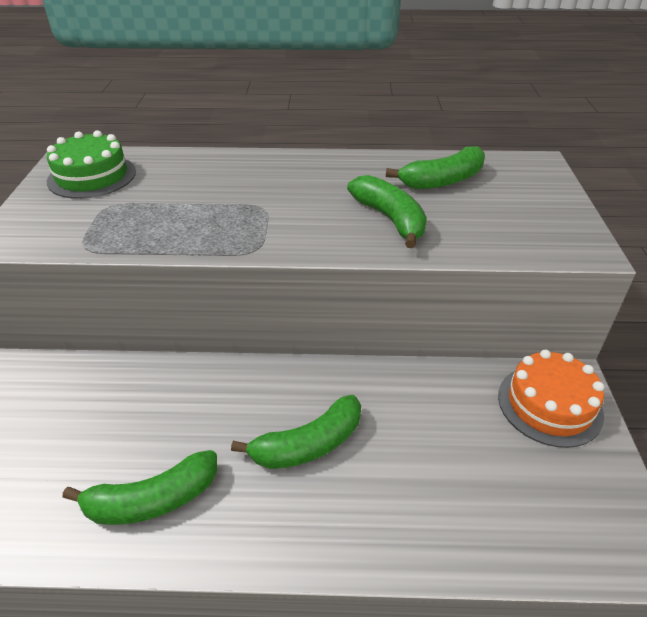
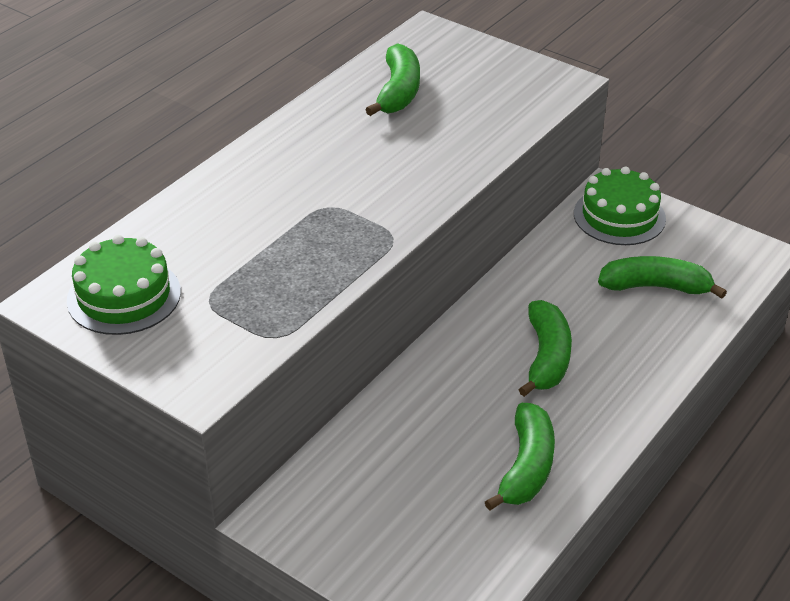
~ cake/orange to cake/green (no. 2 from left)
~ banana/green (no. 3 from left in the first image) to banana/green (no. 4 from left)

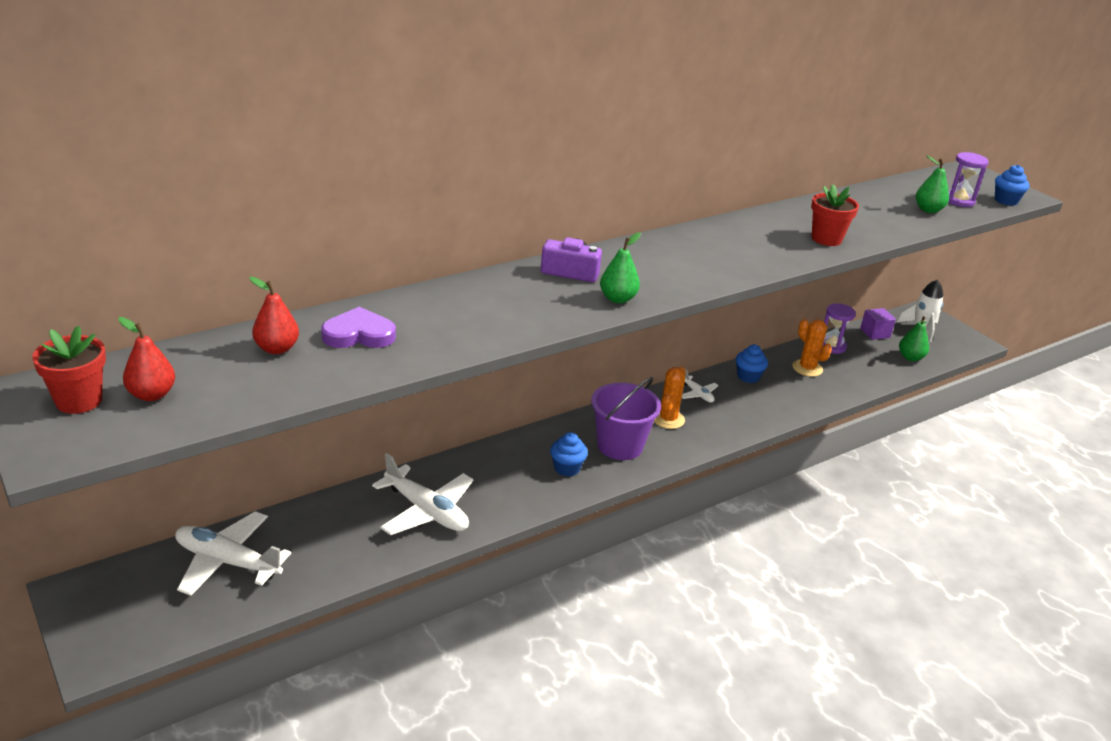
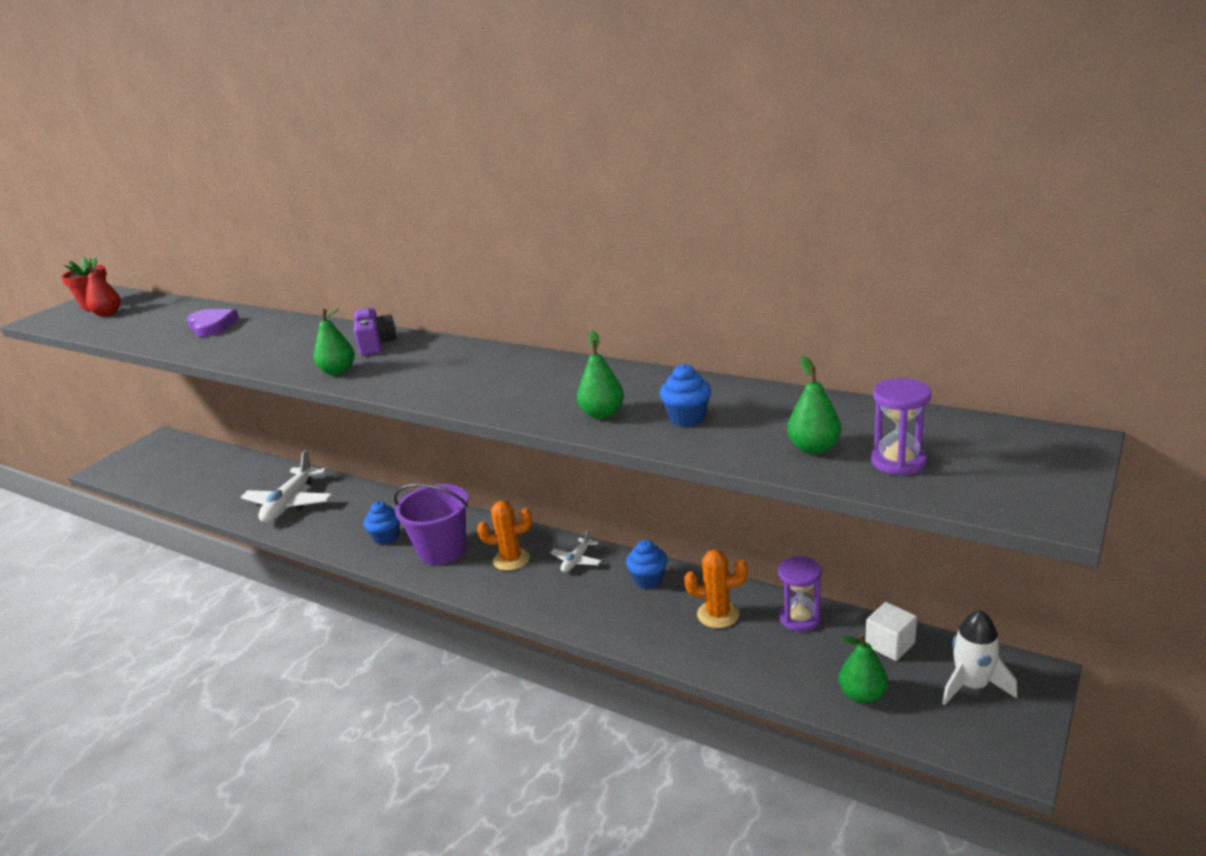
~ flower pot/red (no. 2 from left) to pear/green (no. 2 from left)
~ cupcake/blue (no. 3 from left)
~ cactus/orange (no. 2 from left) 60 degrees clockwise
~ cube/purple to cube/white
- plane/white (no. 1 from left)
- pear/red (no. 2 from left)

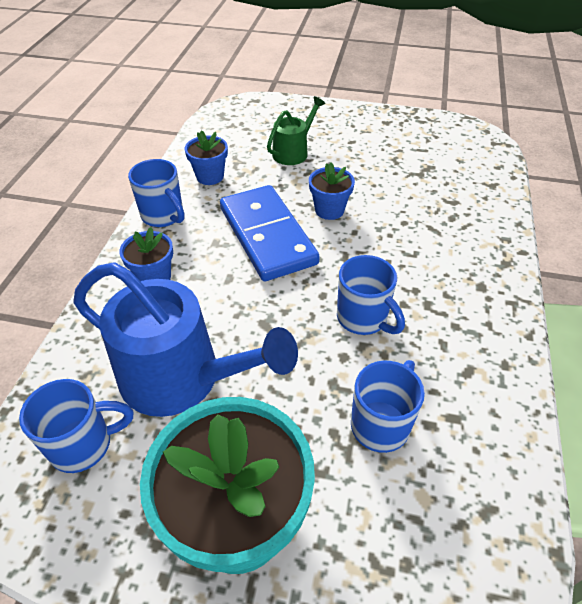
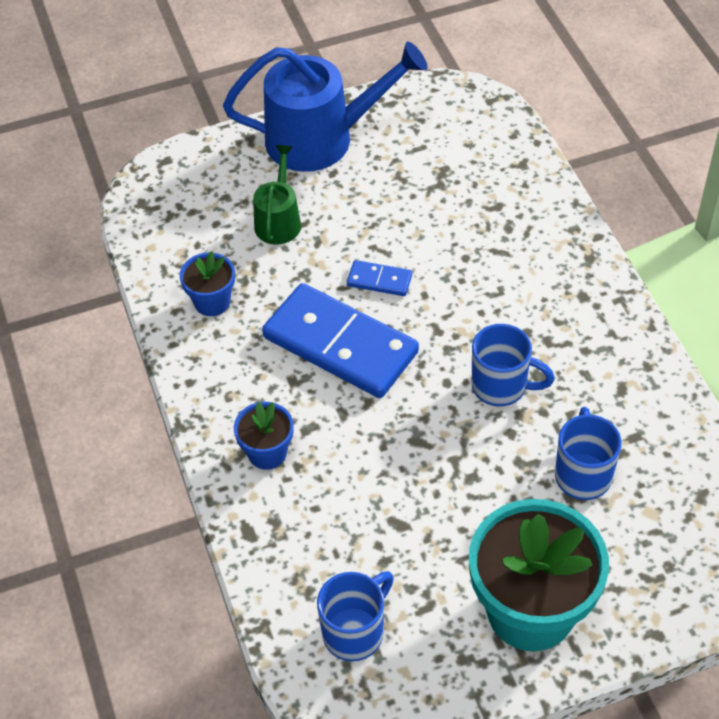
~ watering can/blue
~ flower pot/blue (no. 3 from left) to domino/blue (no. 2 from left)
- mug/blue (no. 2 from left)

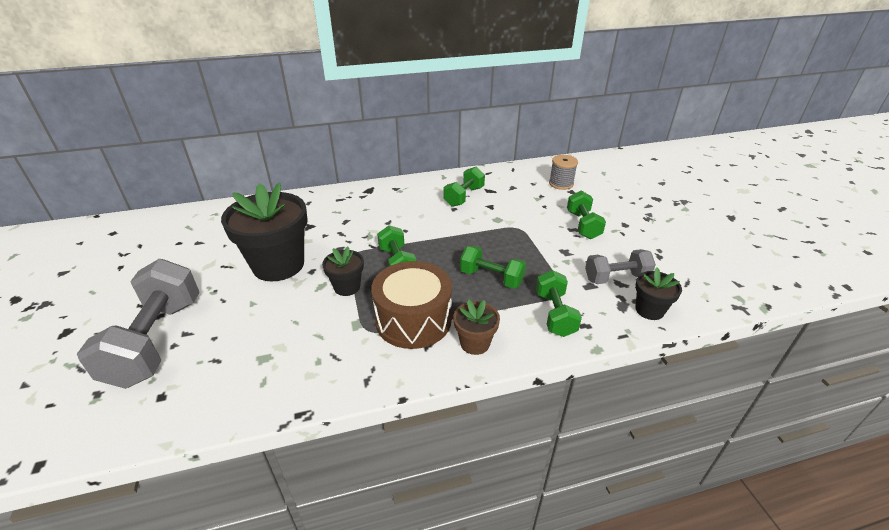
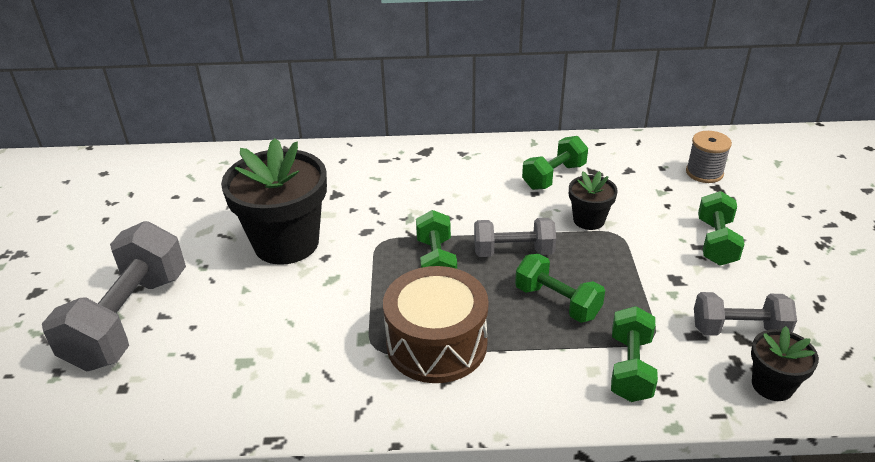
+ dumbbell/grey (no. 2 from left)
~ flower pot/black (no. 2 from left)
- flower pot/brown

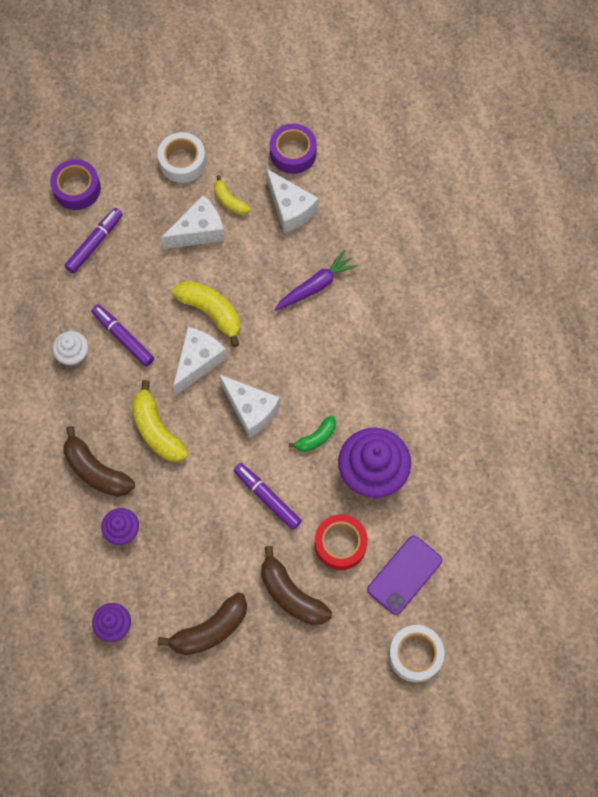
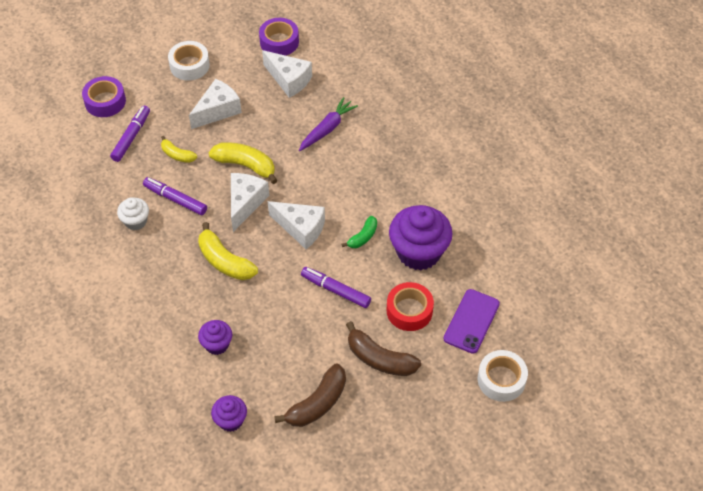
~ banana/yellow (no. 3 from left in the first image) to banana/yellow (no. 1 from left)
- banana/brown (no. 1 from left)

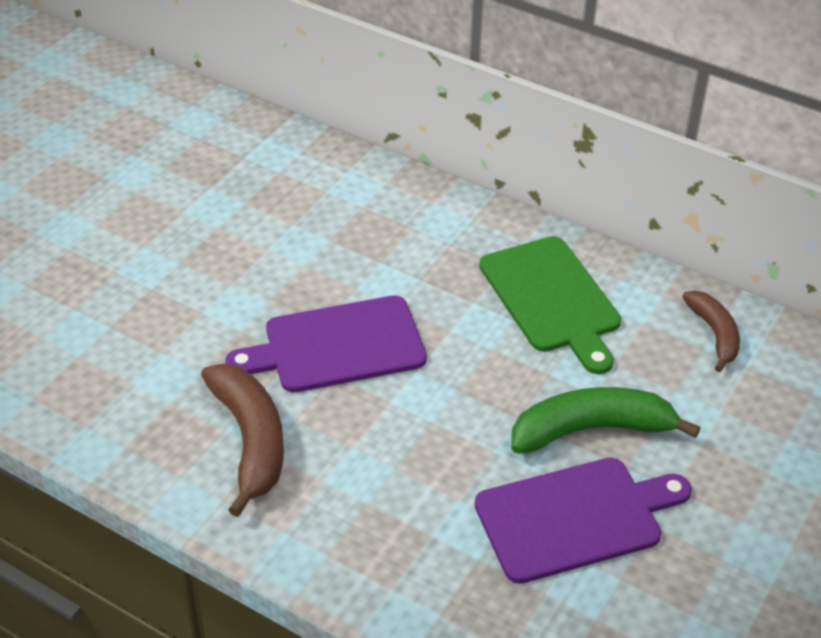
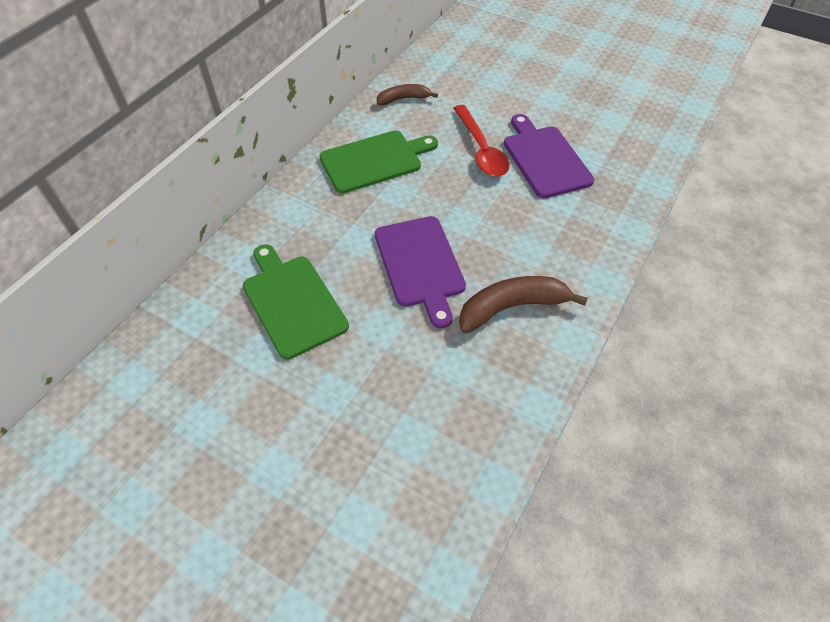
+ cutting board/green (no. 1 from left)
~ banana/green to spoon/red

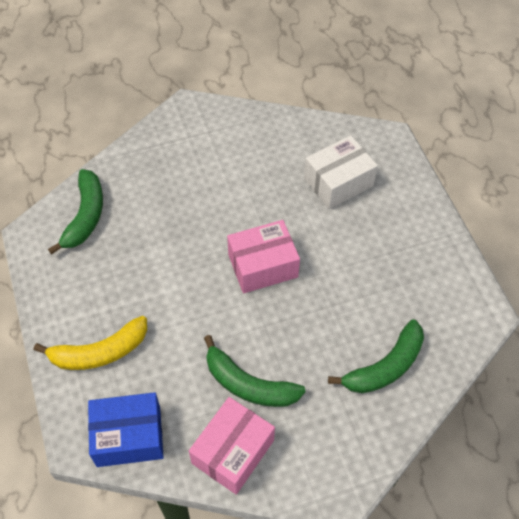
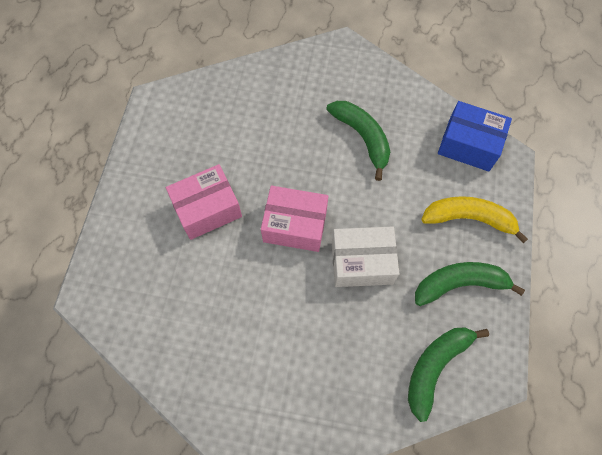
~ box/pink (no. 1 from left)
~ box/white
~ banana/green (no. 3 from left)

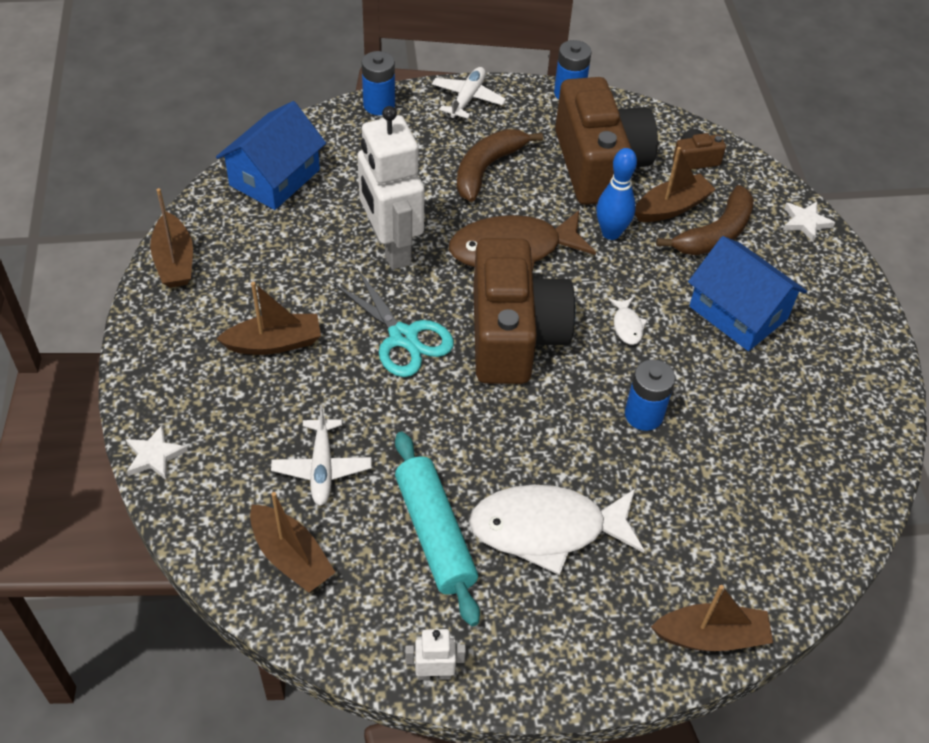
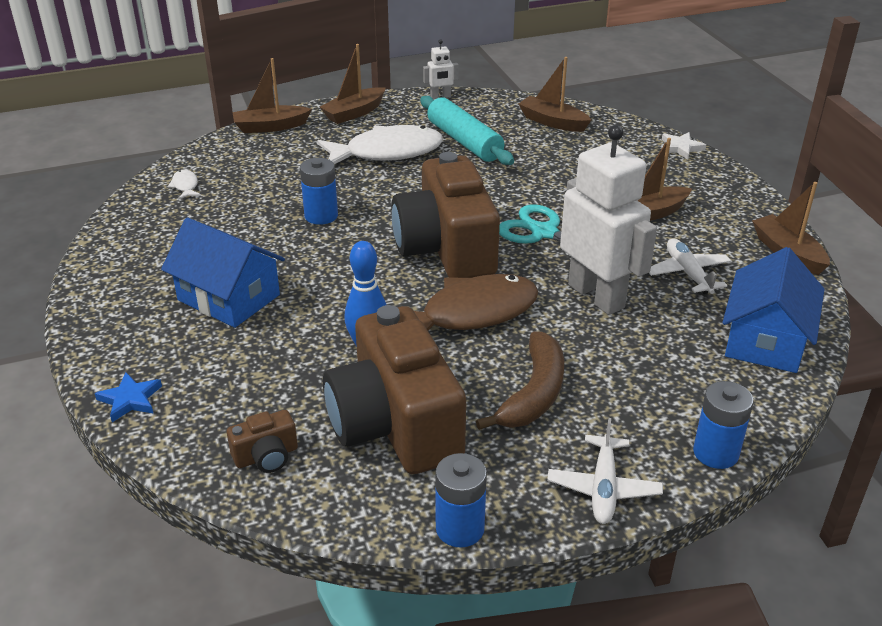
~ star/white (no. 2 from left) to star/blue
~ fish/white (no. 2 from left in the first image) to fish/white (no. 1 from left)
~ boat/brown (no. 4 from left in the first image) to boat/brown (no. 2 from left)
~ plane/white (no. 1 from left in the first image) to plane/white (no. 2 from left)
- banana/brown (no. 2 from left)

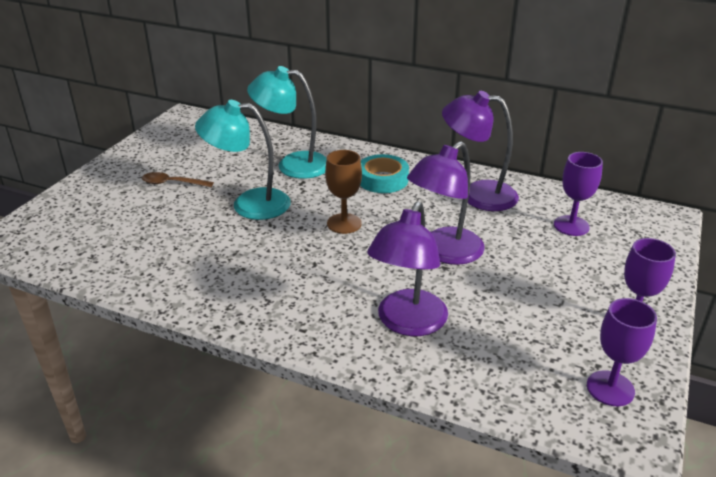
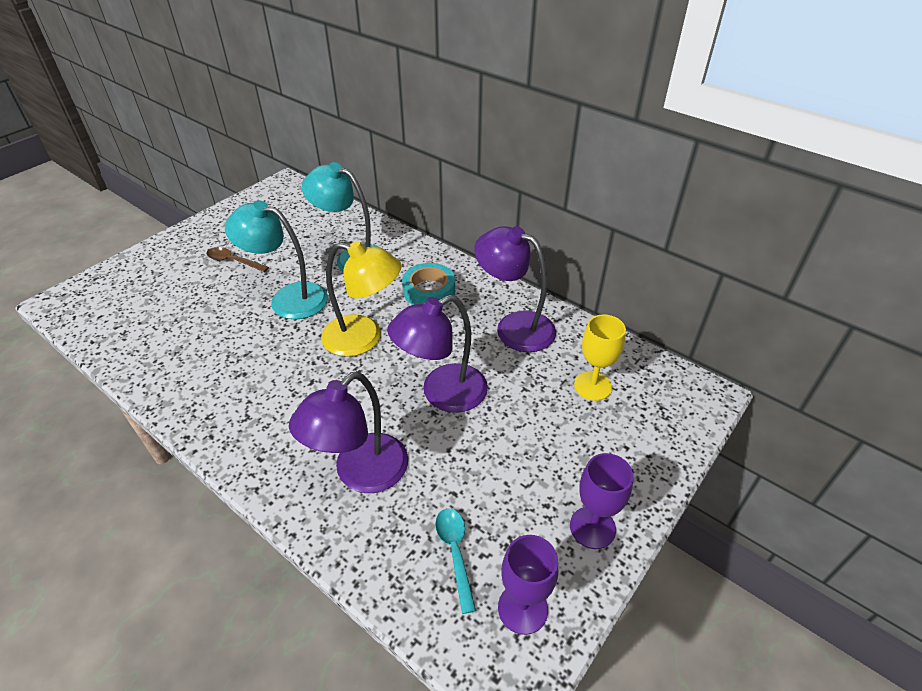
~ goblet/brown to lamp/yellow
+ spoon/turquoise
~ goblet/purple (no. 1 from left) to goblet/yellow

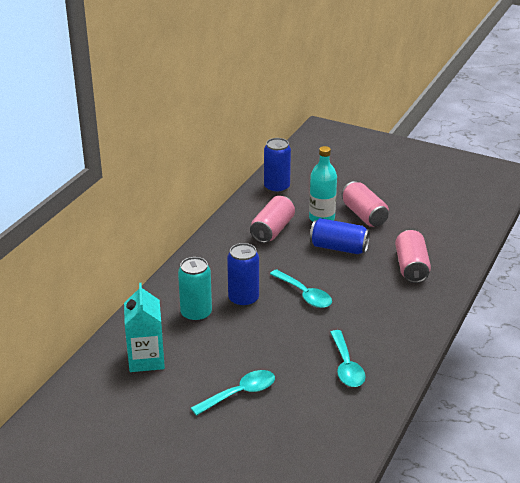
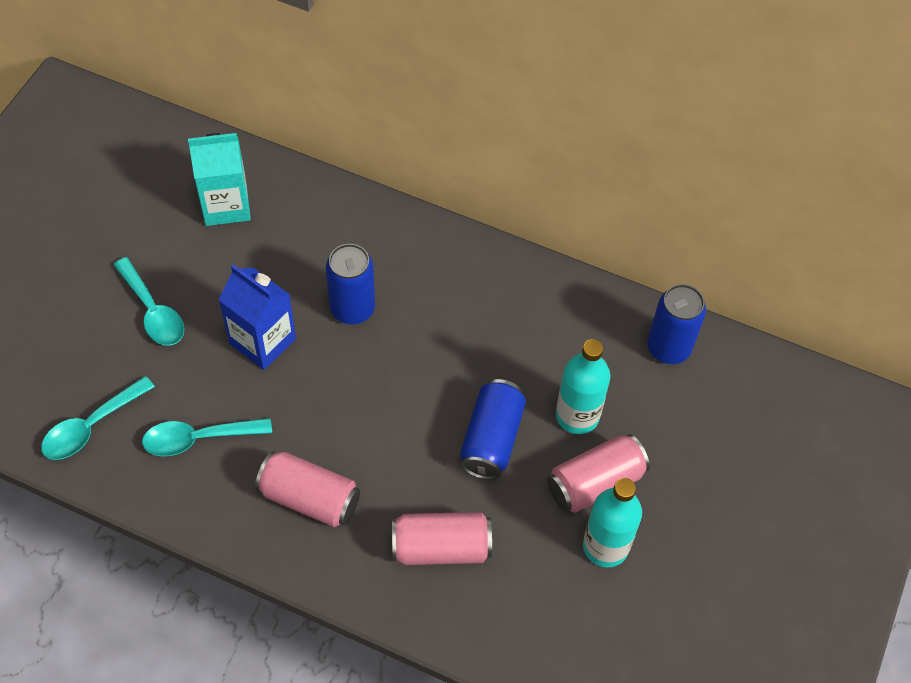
~ spoon/turquoise (no. 2 from left in the first image) to spoon/turquoise (no. 1 from left)
+ carton/blue
~ can/pink (no. 1 from left)
+ bottle/turquoise (no. 2 from left)
- can/turquoise

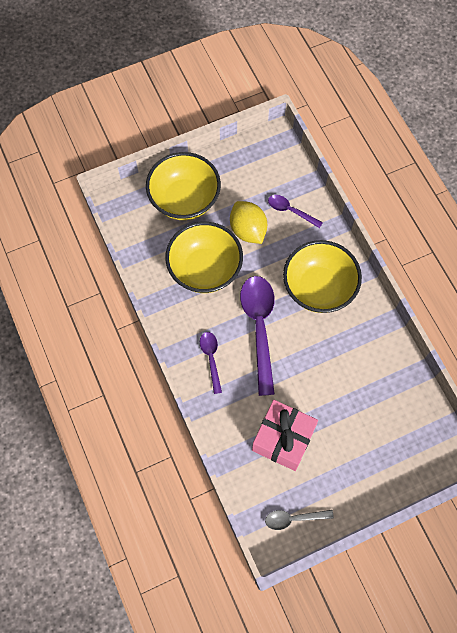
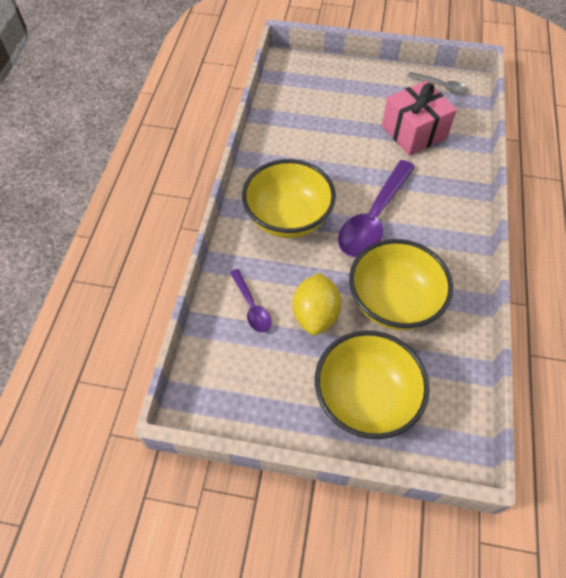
- spoon/purple (no. 1 from left)

